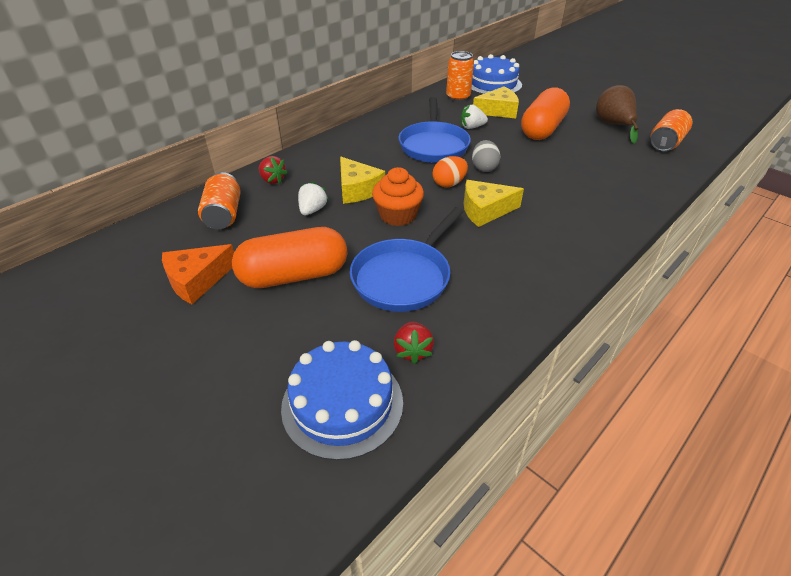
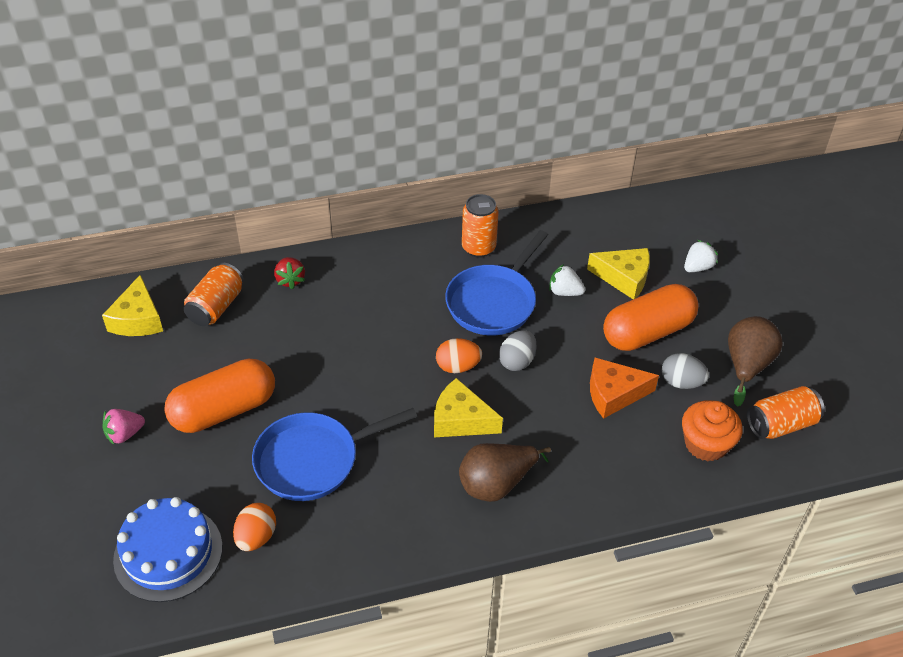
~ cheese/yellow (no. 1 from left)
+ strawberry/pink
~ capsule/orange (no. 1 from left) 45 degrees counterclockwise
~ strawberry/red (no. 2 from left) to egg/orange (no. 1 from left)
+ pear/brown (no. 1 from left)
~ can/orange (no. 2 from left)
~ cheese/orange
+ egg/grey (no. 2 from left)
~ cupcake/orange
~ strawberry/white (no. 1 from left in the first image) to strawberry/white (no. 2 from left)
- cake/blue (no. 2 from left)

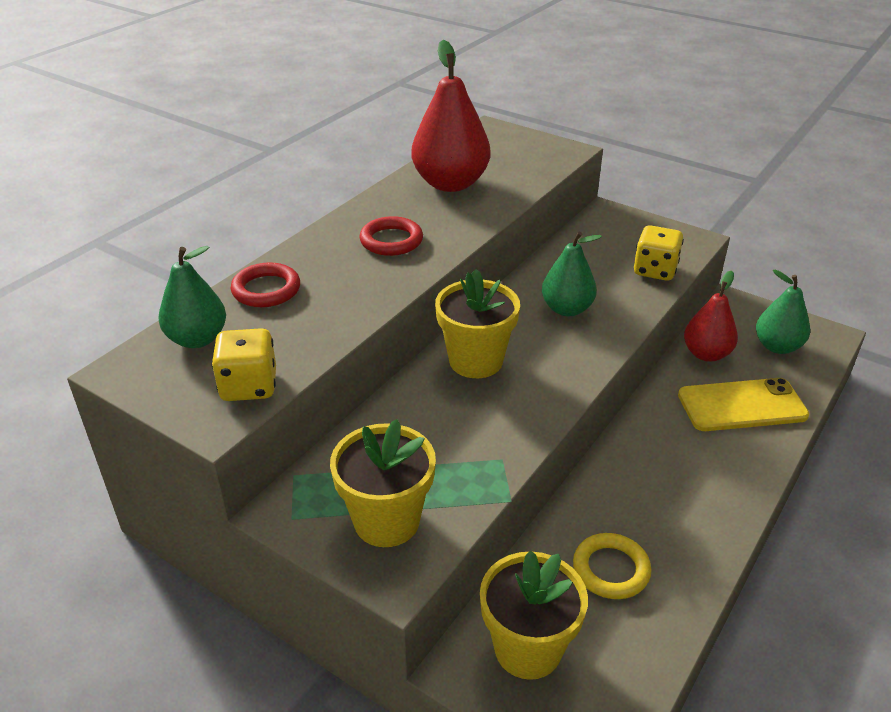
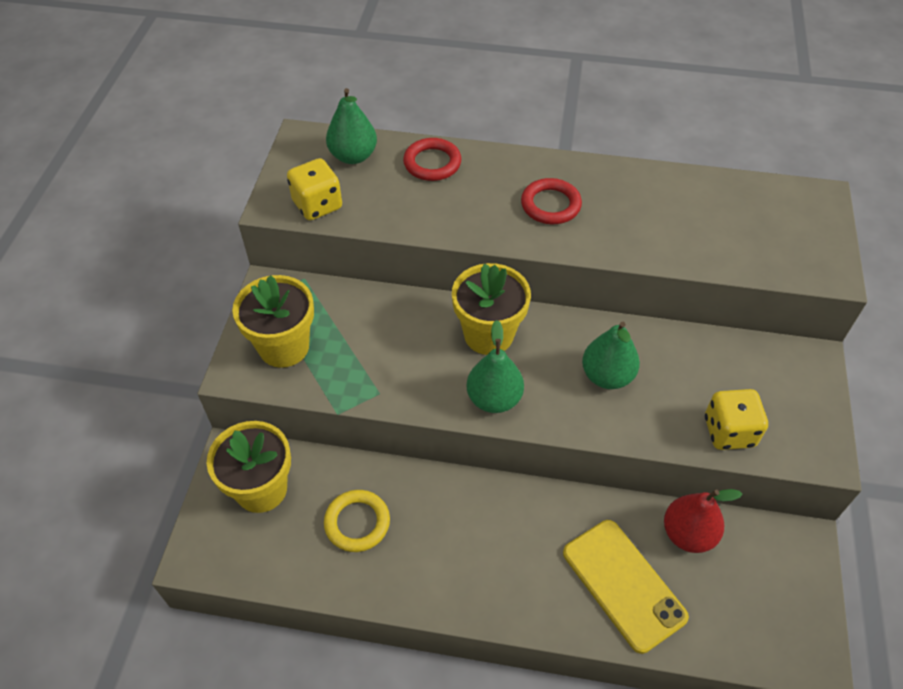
~ pear/green (no. 3 from left in the first image) to pear/green (no. 2 from left)
- pear/red (no. 1 from left)

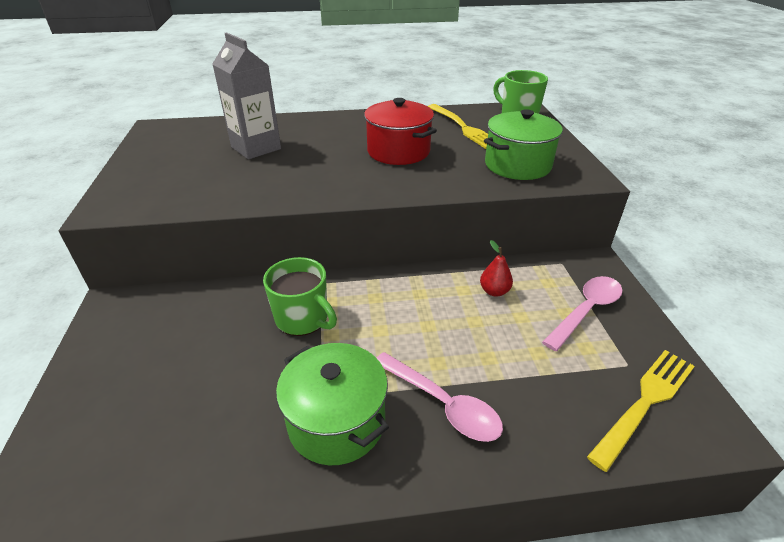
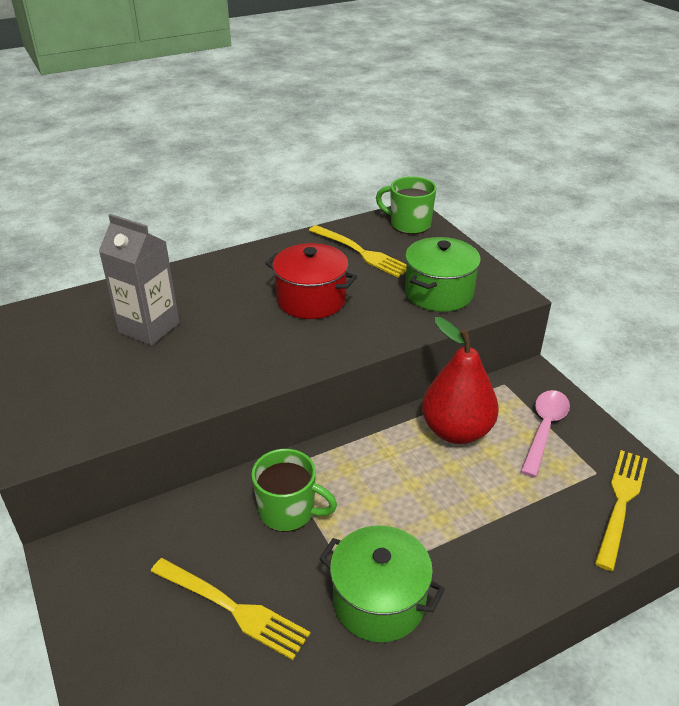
+ fork/yellow (no. 1 from left)
~ pear/red x2.31
- spoon/pink (no. 1 from left)

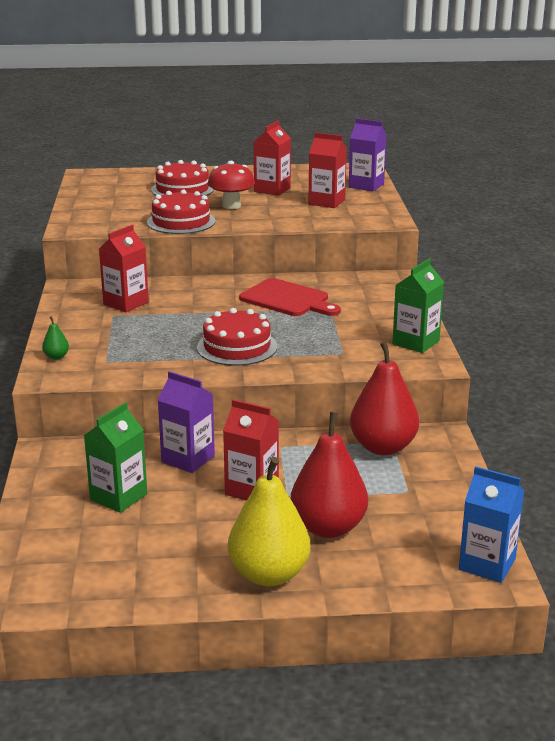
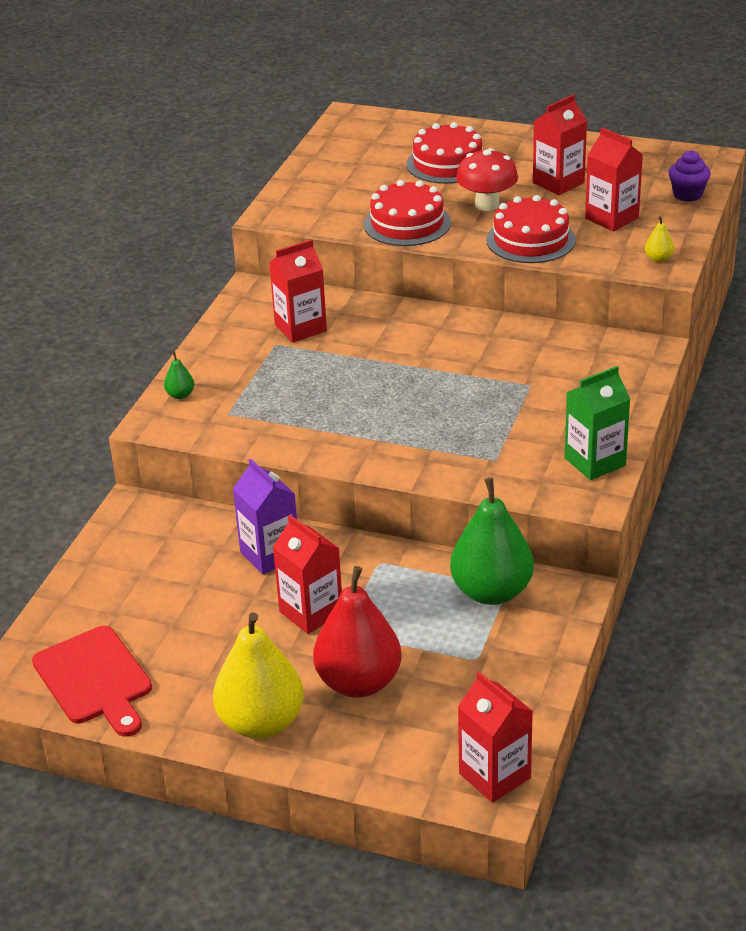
~ cutting board/red
~ pear/red (no. 2 from left) to pear/green (no. 2 from left)
~ carton/blue to carton/red (no. 3 from left)
~ cake/red (no. 3 from left)
+ pear/yellow (no. 2 from left)
~ carton/purple (no. 2 from left) to cupcake/purple
- carton/green (no. 1 from left)

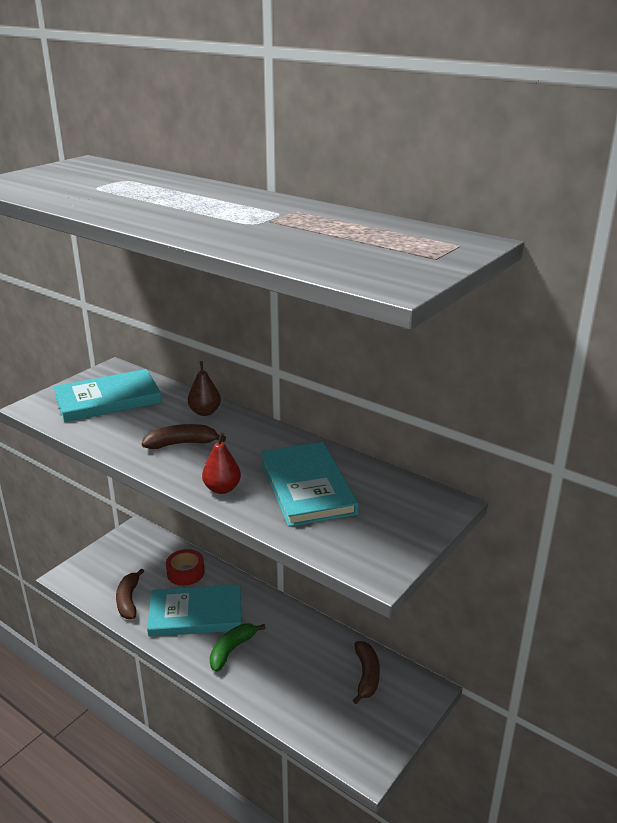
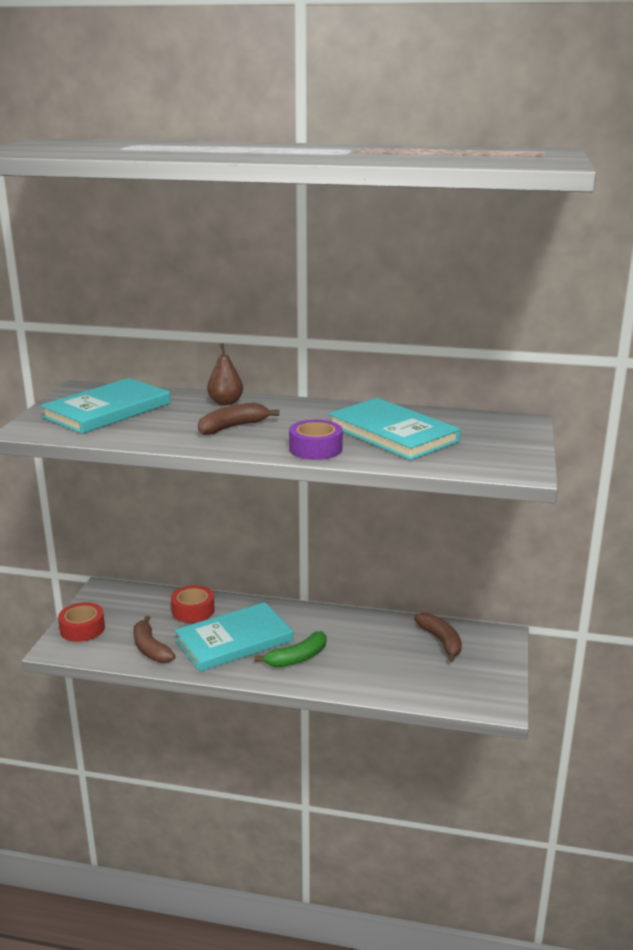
+ tape/red (no. 1 from left)
~ banana/green 135 degrees counterclockwise
~ pear/red to tape/purple

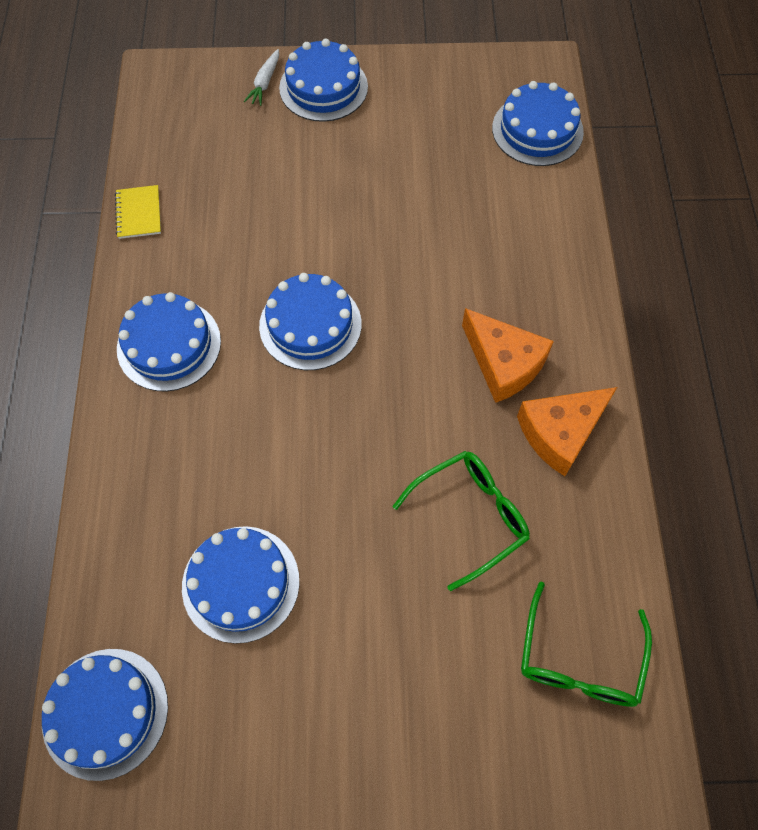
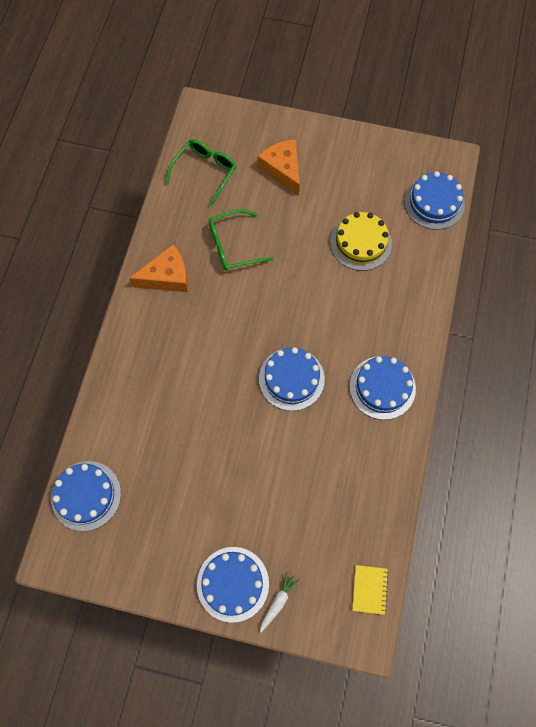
~ cheese/orange (no. 1 from left in the first image) to cheese/orange (no. 2 from left)
~ cake/blue (no. 3 from left) to cake/yellow
~ notebook/yellow

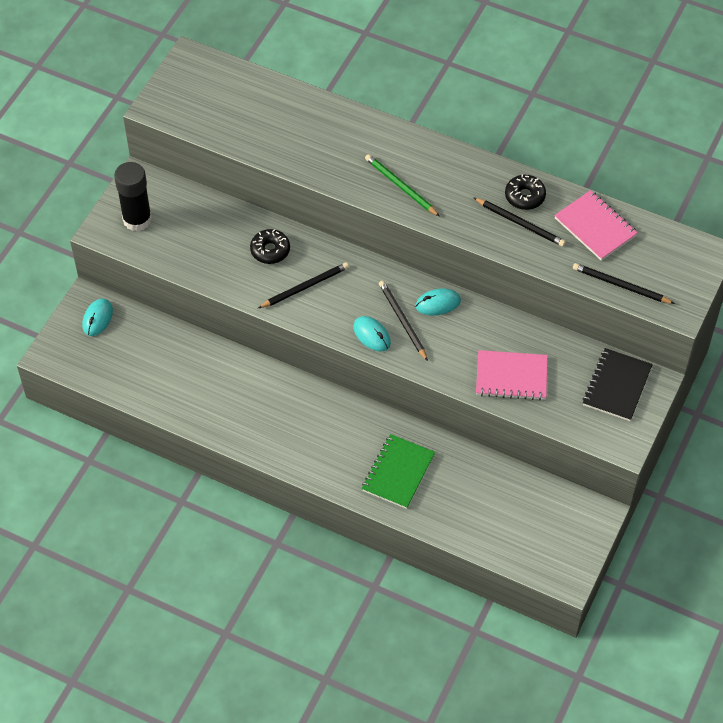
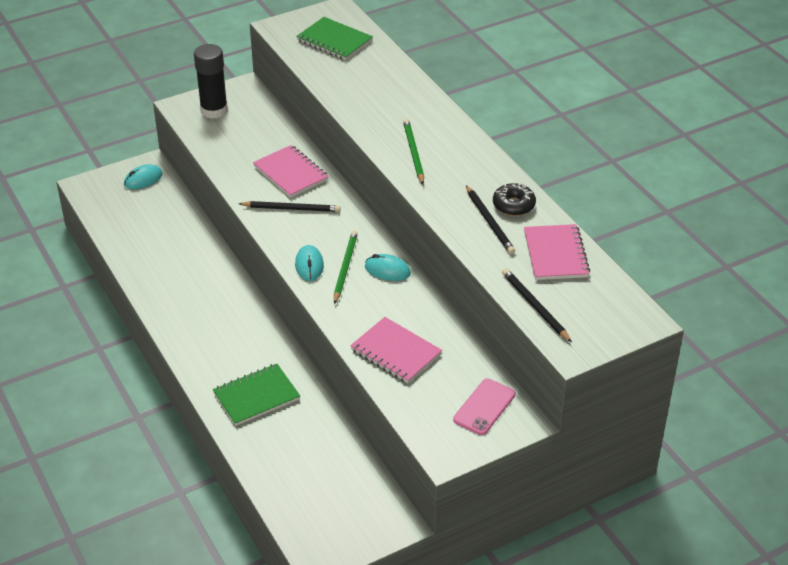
~ donut/black (no. 1 from left) to notebook/pink (no. 1 from left)
+ notebook/green (no. 2 from left)
~ pencil/black (no. 2 from left) to pencil/green (no. 1 from left)
~ notebook/black to phone/pink

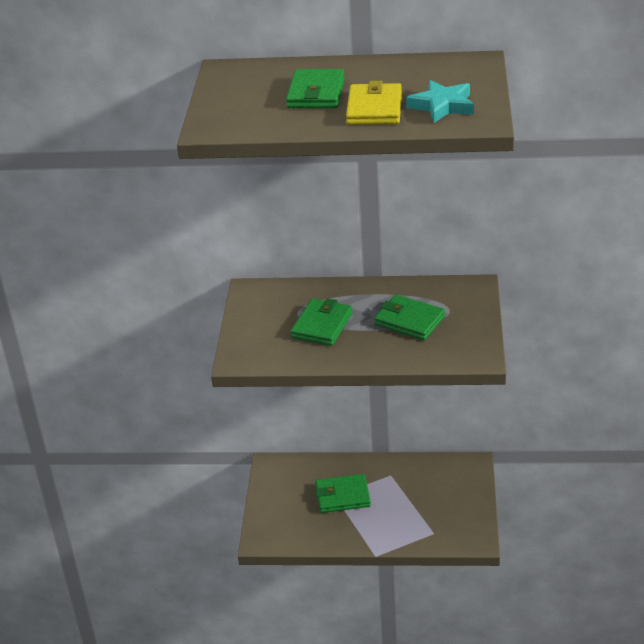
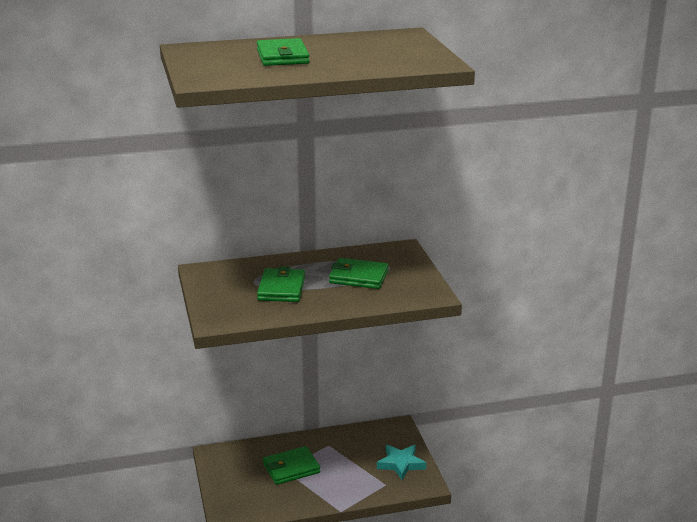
~ star/turquoise
- wallet/yellow

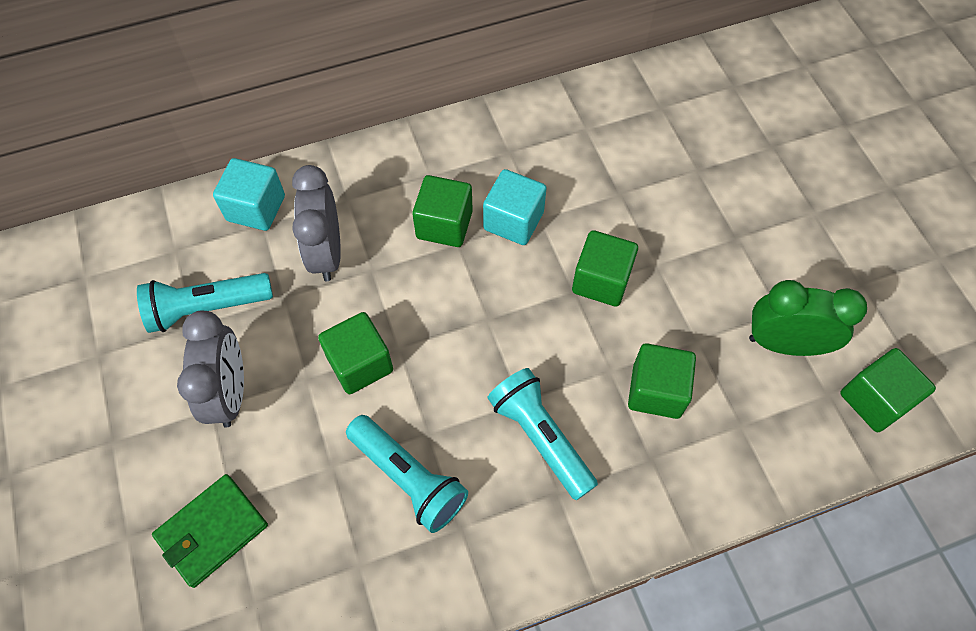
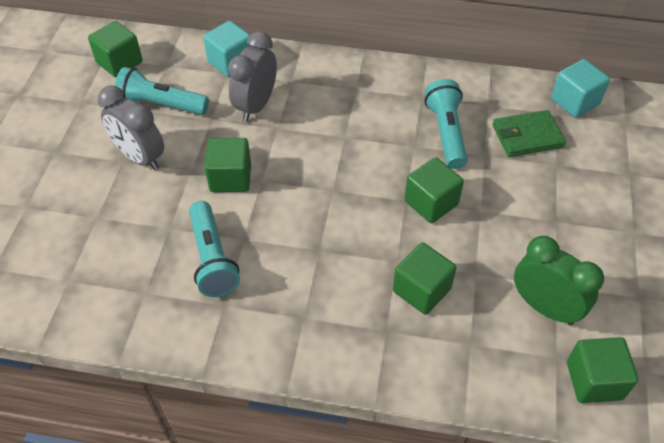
~ cube/green (no. 2 from left in the first image) to cube/green (no. 1 from left)
~ clock/grey (no. 1 from left) 105 degrees clockwise
~ flashlight/turquoise (no. 3 from left)
~ wallet/green
~ cube/turquoise (no. 2 from left)

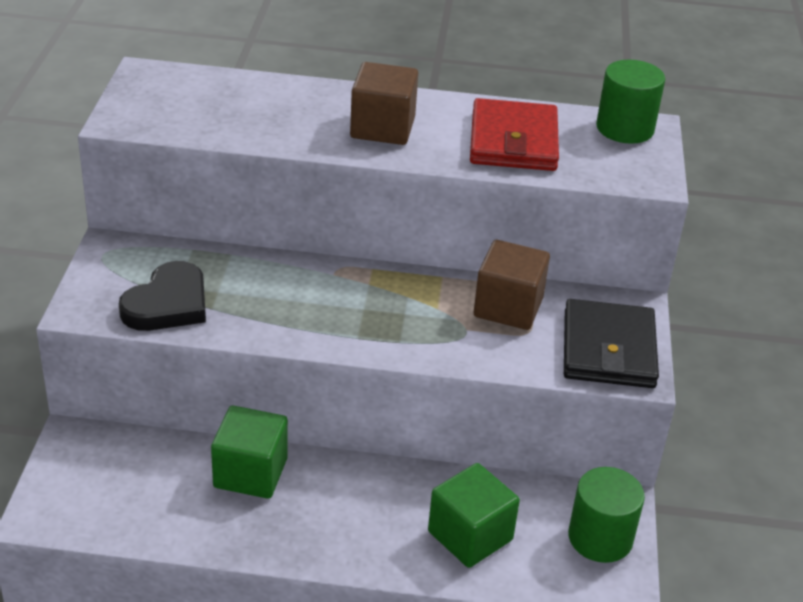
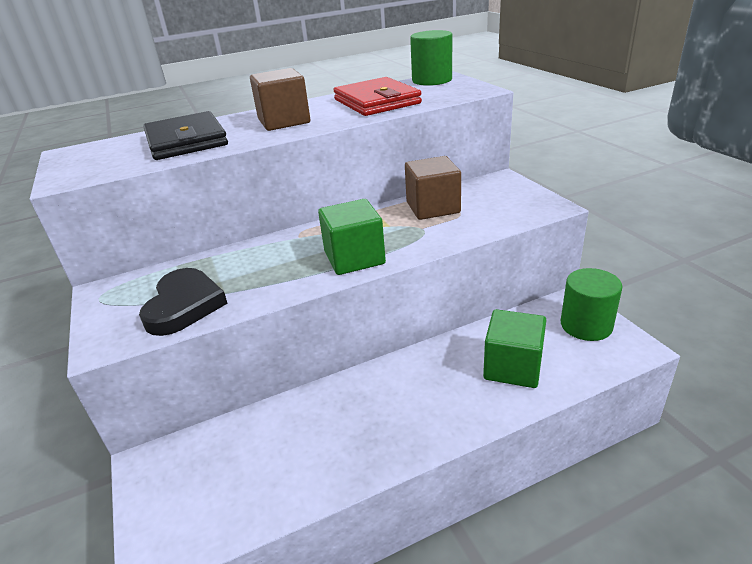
~ wallet/black
~ cube/green (no. 1 from left)

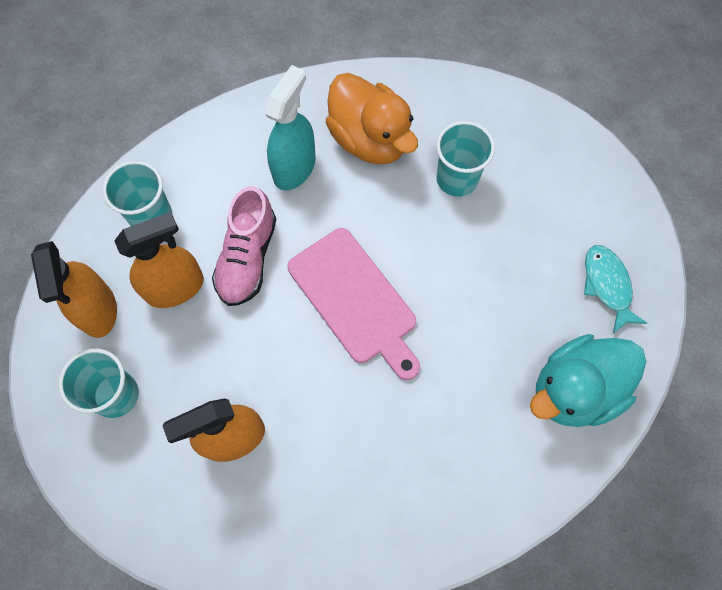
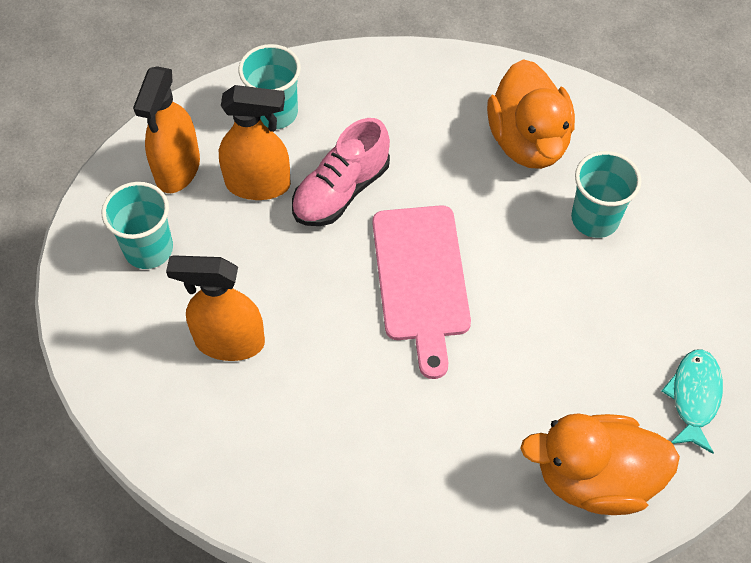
~ duck/turquoise to duck/orange (no. 2 from left)
- spray bottle/turquoise

